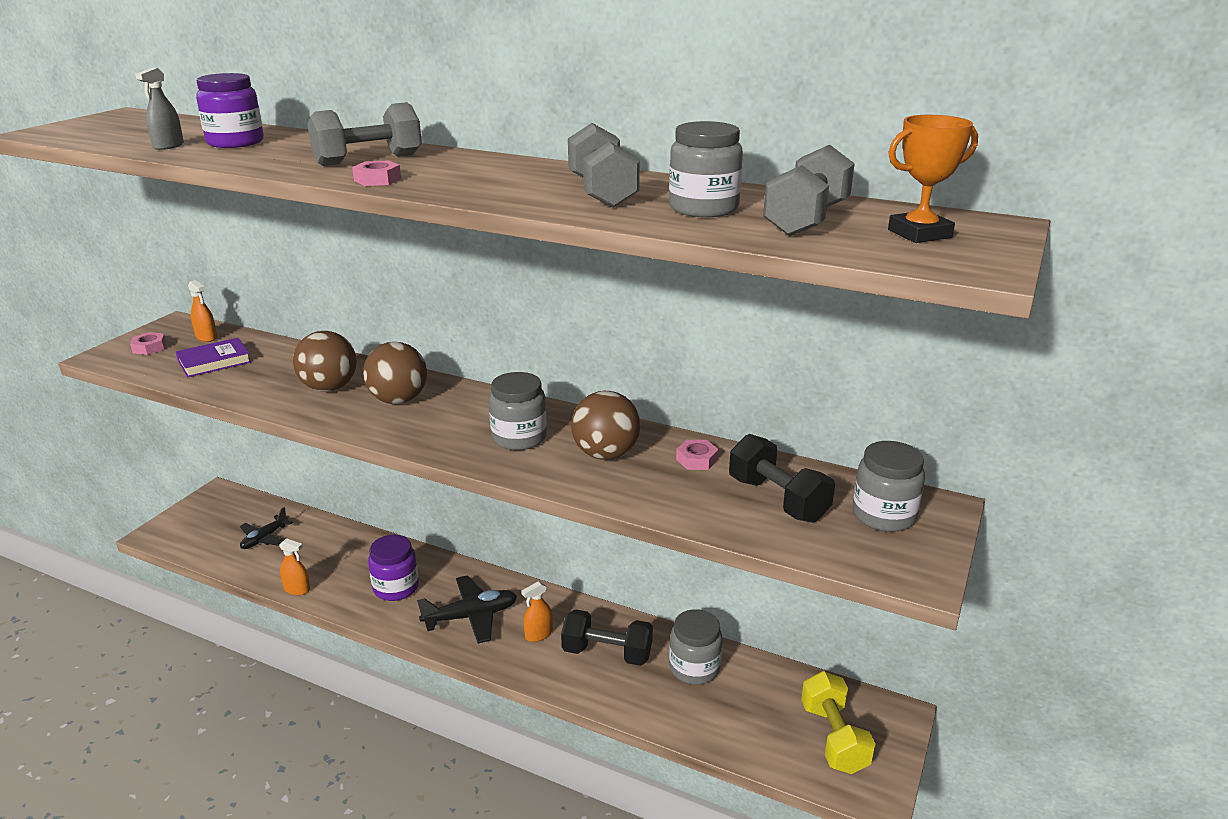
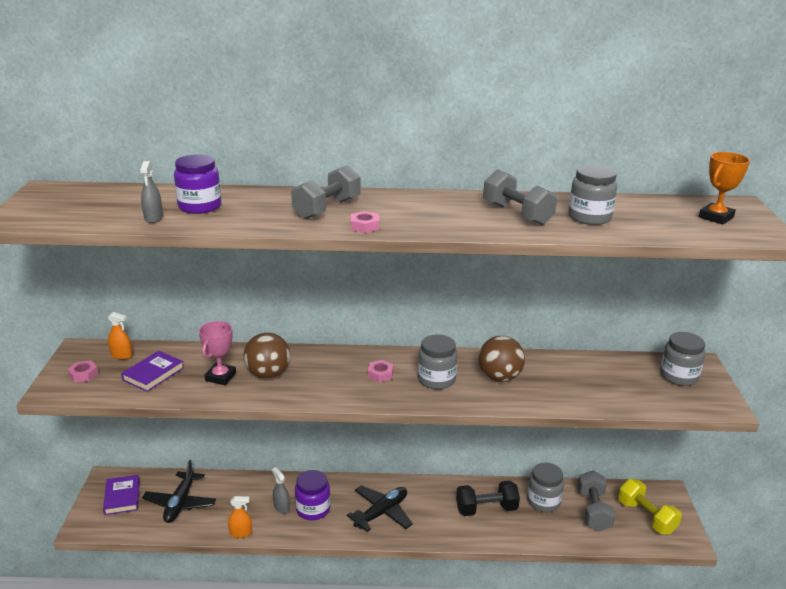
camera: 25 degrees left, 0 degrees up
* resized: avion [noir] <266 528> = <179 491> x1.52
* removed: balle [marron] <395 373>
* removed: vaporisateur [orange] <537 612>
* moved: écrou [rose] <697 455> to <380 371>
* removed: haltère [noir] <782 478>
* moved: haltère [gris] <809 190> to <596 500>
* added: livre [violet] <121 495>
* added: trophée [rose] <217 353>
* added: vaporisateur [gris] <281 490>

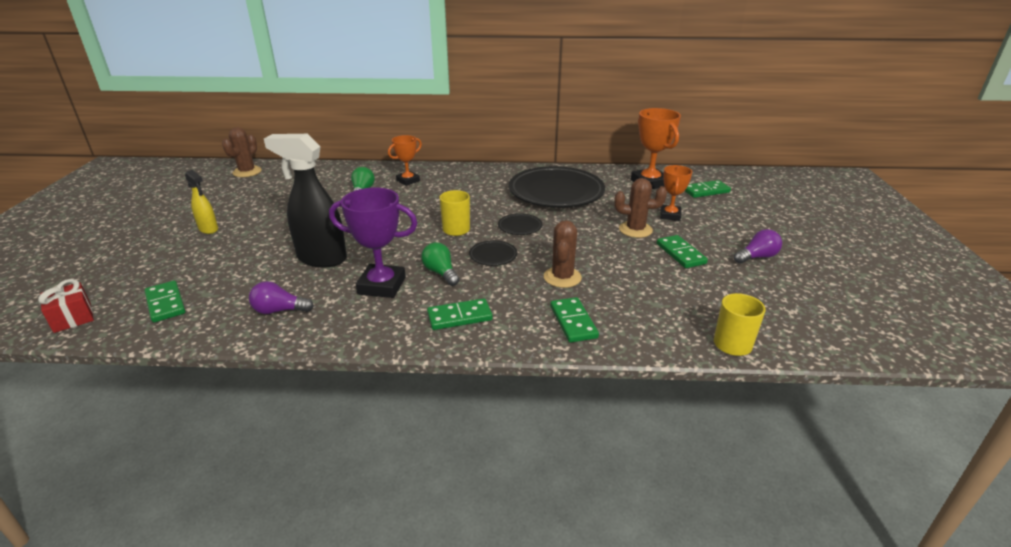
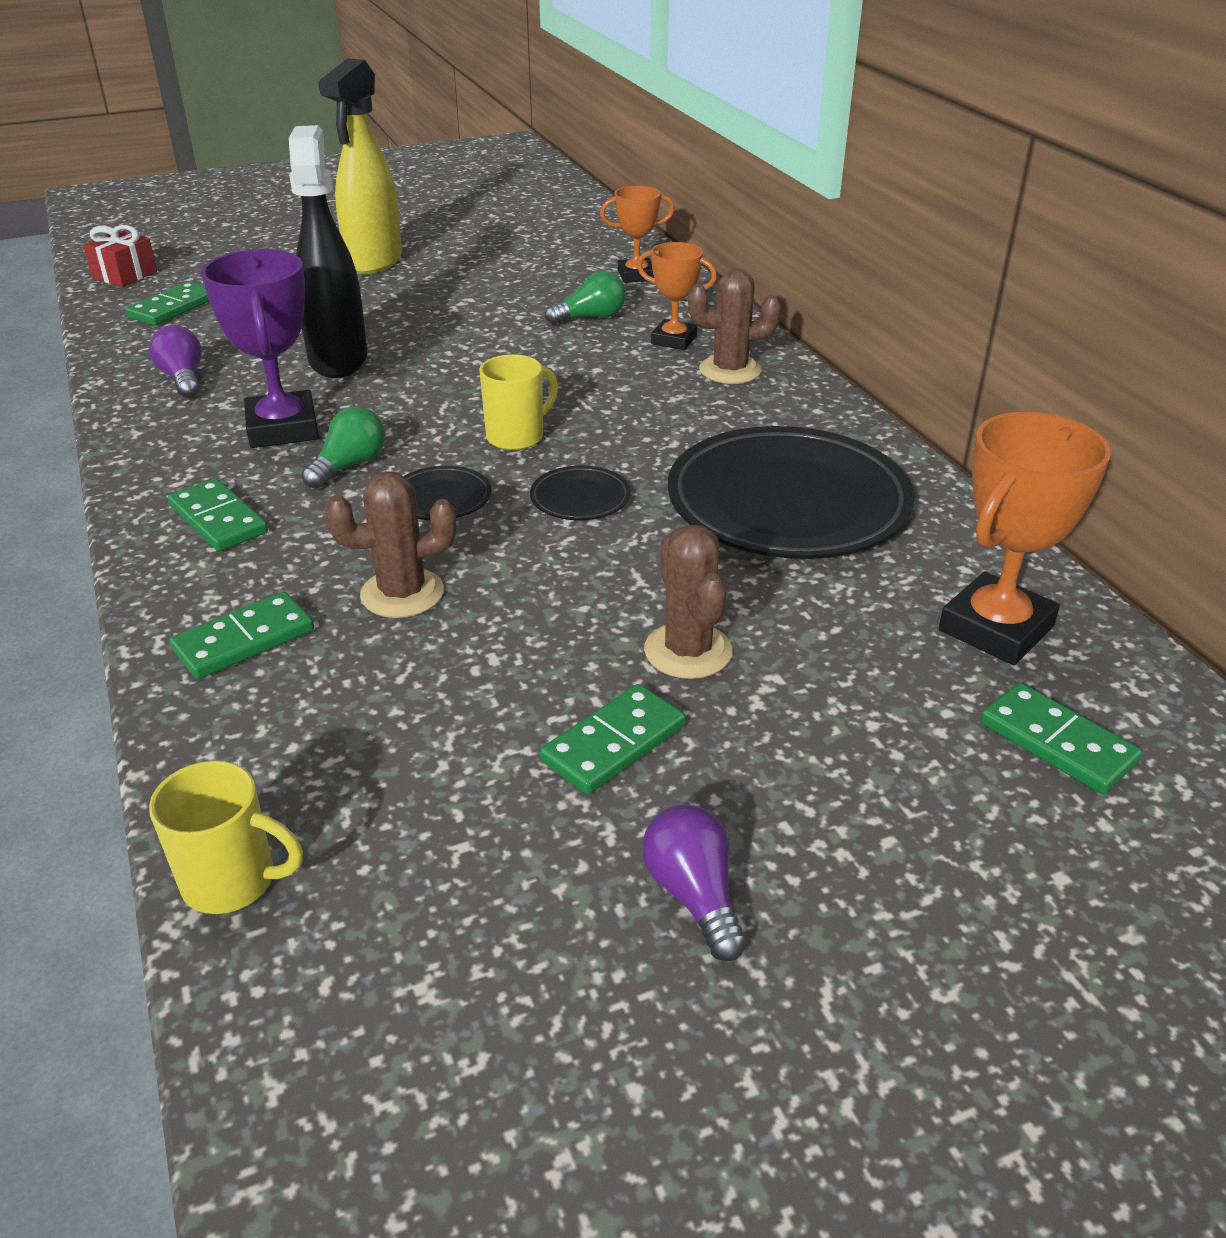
camera: 65 degrees right, 5 degrees up
* resized: vaporisateur [jaune] <201 202> = <360 166> x1.91
* moved: cactus [marron] <242 152> to <734 326>
* moved: trophée [orange] <676 193> to <637 234>
* turned: ampoule [violet] <758 246> = <694 883> 150 degrees counterclockwise

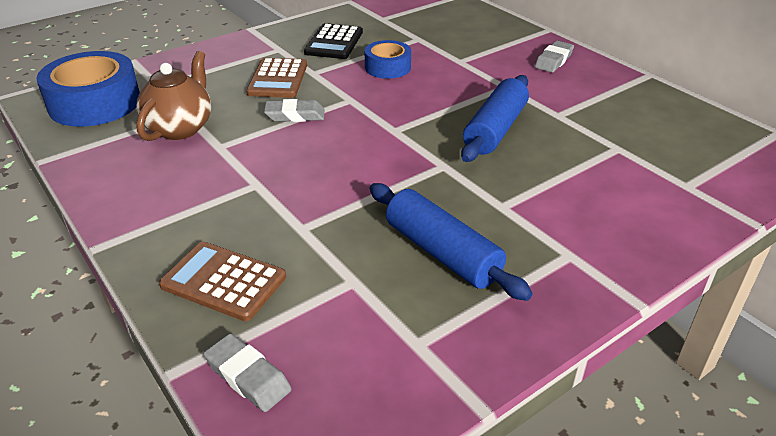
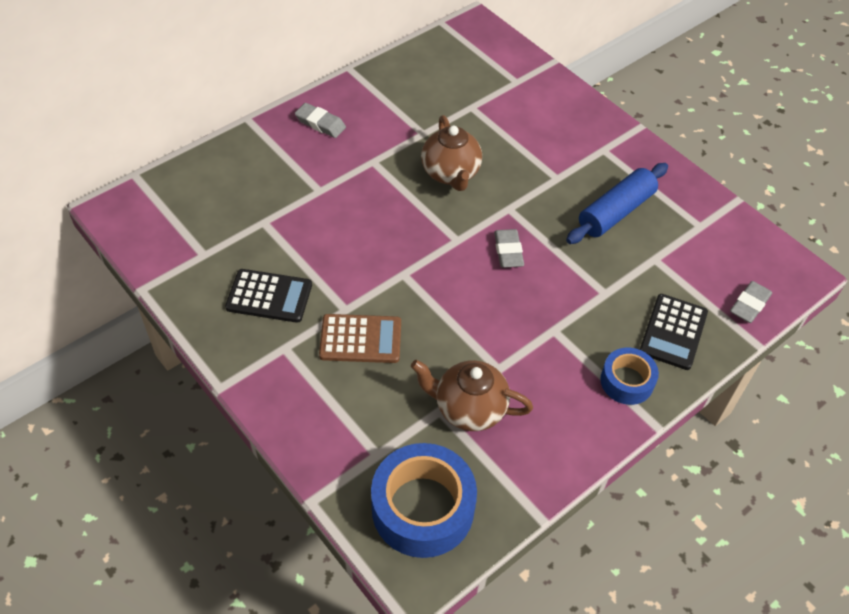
camera: 95 degrees left, 15 degrees up
* recoloured: calculatrice [marron] <222 281> to calculatrice [noir] <674 332>
* moved: gomme [gris] <294 110> to <509 248>
* moved: ruban adhésif [bleu] <388 59> to <629 376>
* replaced: rouleau à pâtisserie [bleu] <495 118> to théière [marron] <451 153>

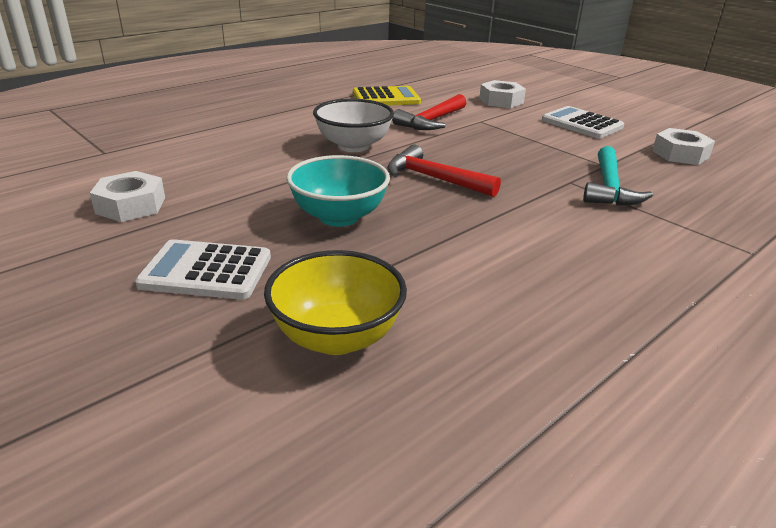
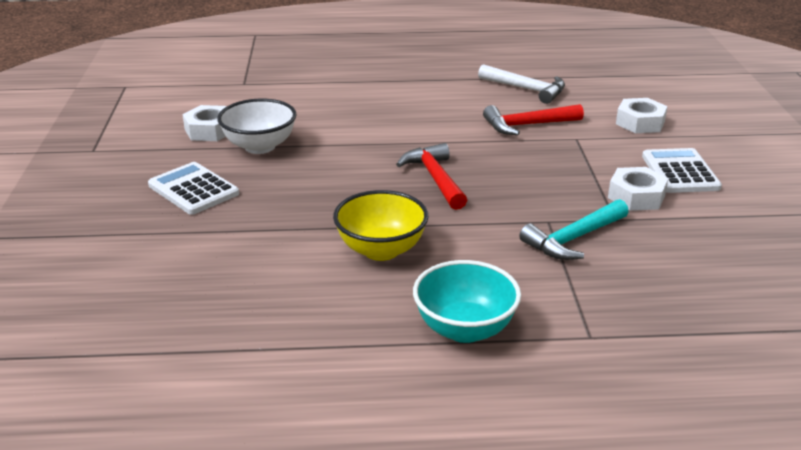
camera: 40 degrees right, 0 degrees up
* moved: bol [jaune] <335 302> to <380 225>
* moved: bol [turquoise] <338 191> to <467 301>
* moved: bol [blanc] <353 125> to <257 126>
* replaced: calculatrice [jaune] <387 96> to marteau [blanc] <521 84>
* moved: écrou [blanc] <683 146> to <638 189>

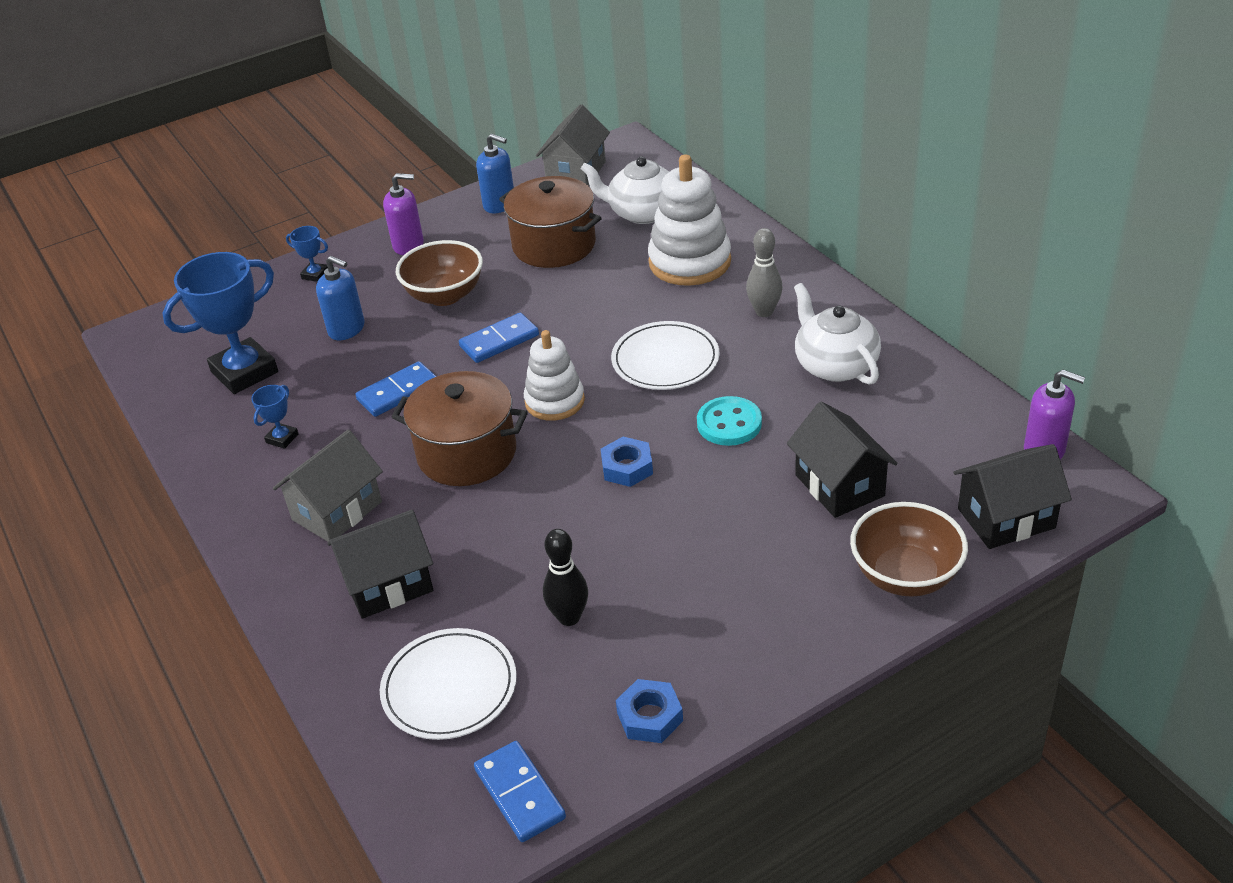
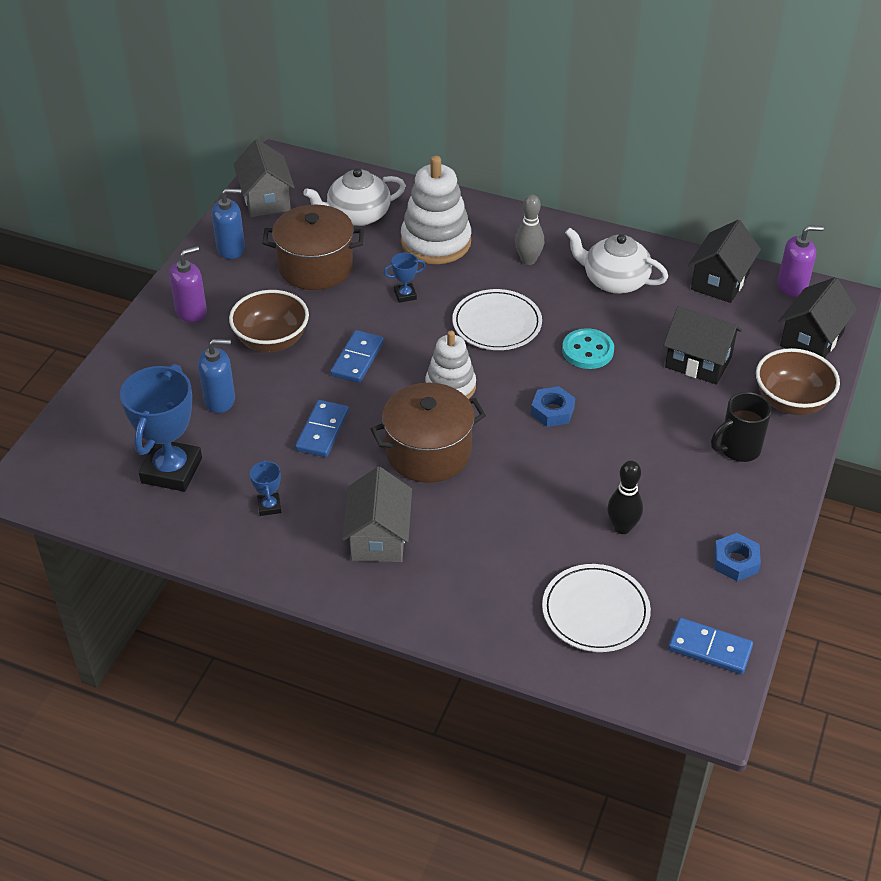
camera: 40 degrees left, 5 degrees up
* moved: trophée [bleu] <307 254> to <405 277>
* moved: maison [noir] <380 564> to <724 261>
* added: tasse [noir] <741 427>

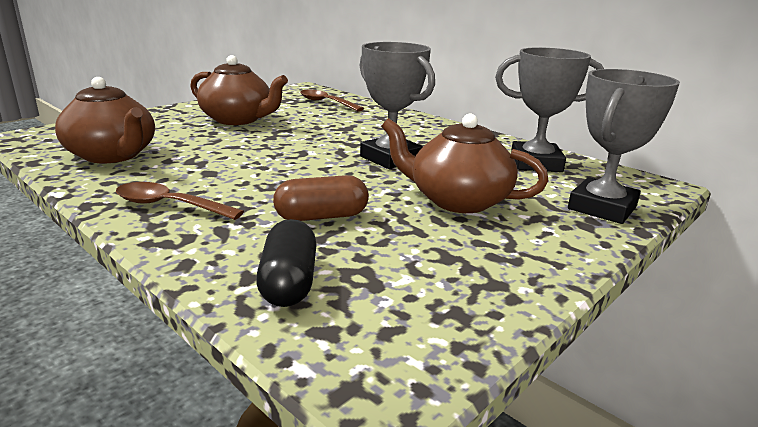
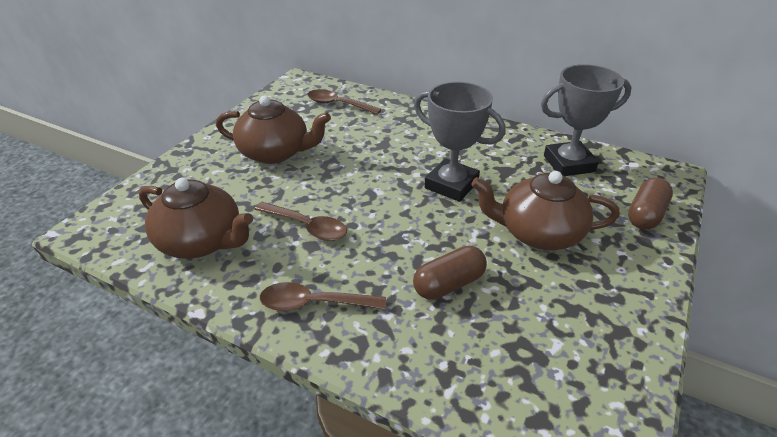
camera: 15 degrees left, 15 degrees up
* removed: gélule [noir] <286 263>
* replaced: trophée [gris] <624 146> to gélule [marron] <650 204>
* added: cuillère [marron] <300 221>

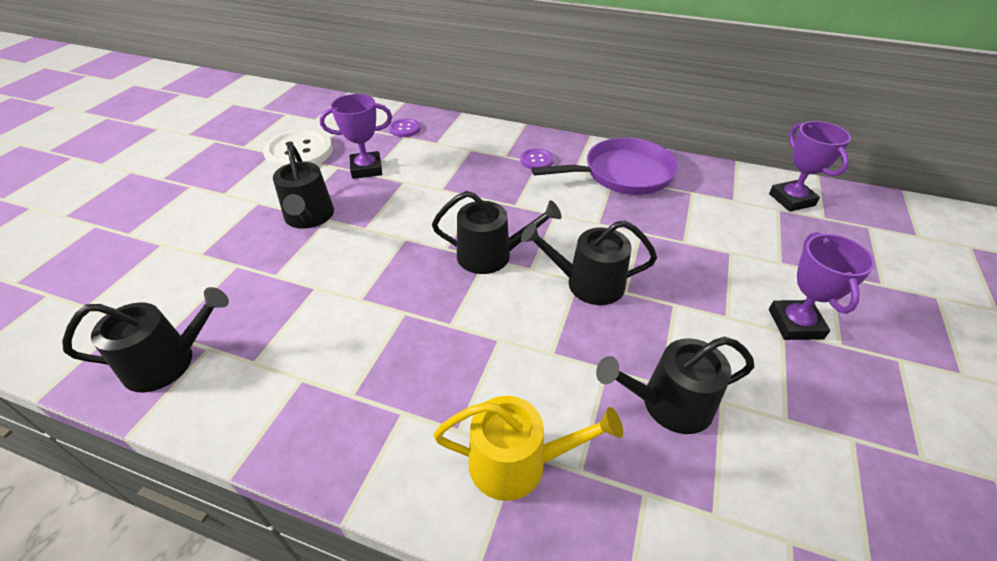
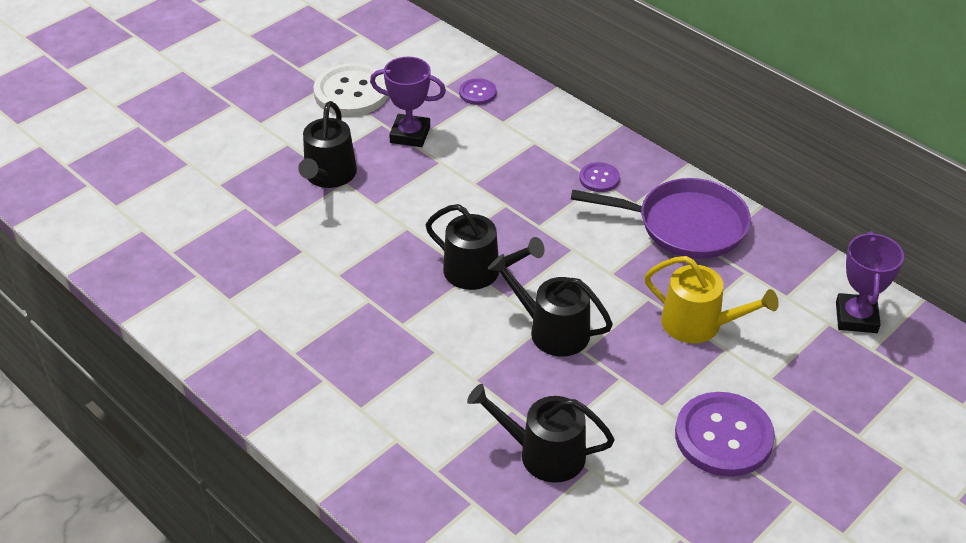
camera: 25 degrees right, 0 degrees up
* removed: arrosoir [noir] <145 339>
* moved: arrosoir [jaune] <528 448> to <711 299>
* replaced: trophée [violet] <822 286> to bouton [violet] <725 434>

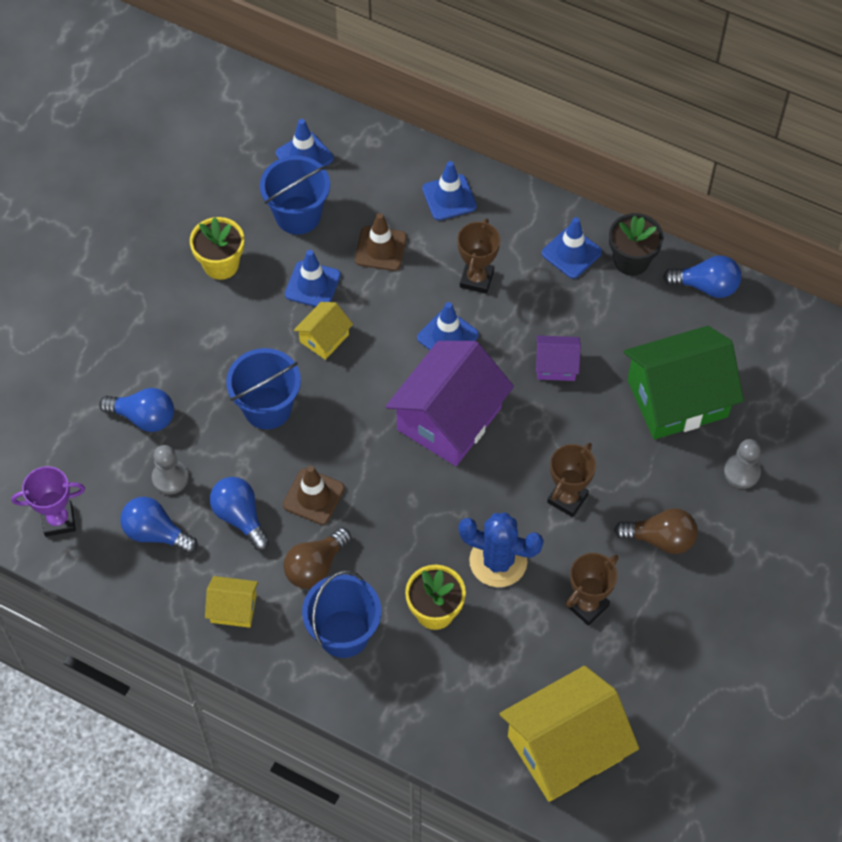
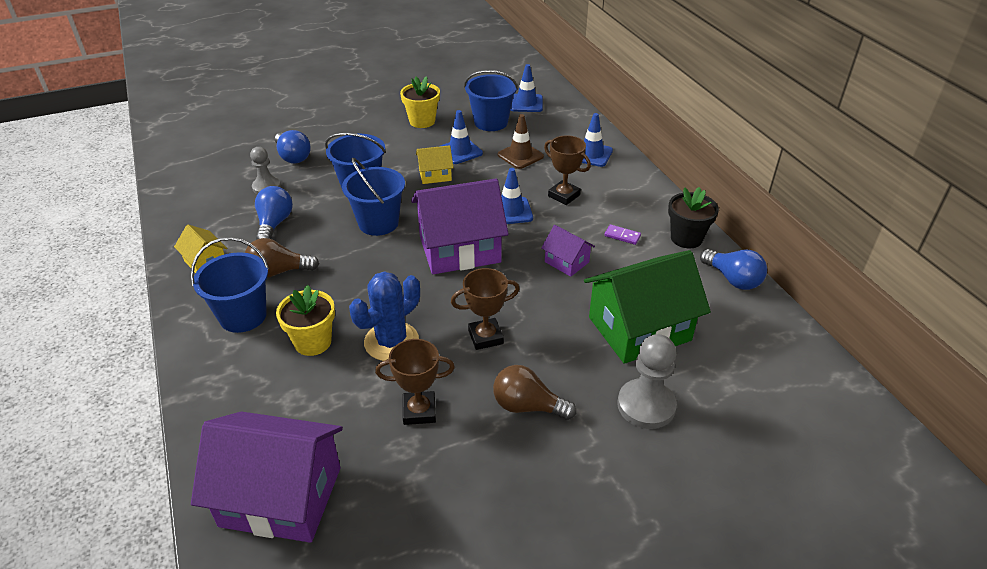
camera: 40 degrees right, 20 degrees down
* removed: trophée [violet] <48 501>
* removed: ampoule [bleu] <159 525>
* removed: cône de chantier [marron] <314 495>
* turned: trophée [marron] <478 256> = <567 170> 75 degrees clockwise
* turned: cactus [bleu] <501 549> = <384 316> 75 degrees clockwise
* recoloured: maison [jaune] <569 734> to maison [violet] <267 477>
* removed: cône de chantier [bleu] <572 248>
* turned: ampoule [marron] <656 531> = <534 392> 150 degrees clockwise
* turned: maison [vert] <684 382> = <647 307> 45 degrees counterclockwise
* resized: pion [gris] <742 464> = <647 381> x1.51
* added: seau [bleu] <373 197>
* added: domino [violet] <622 234>

